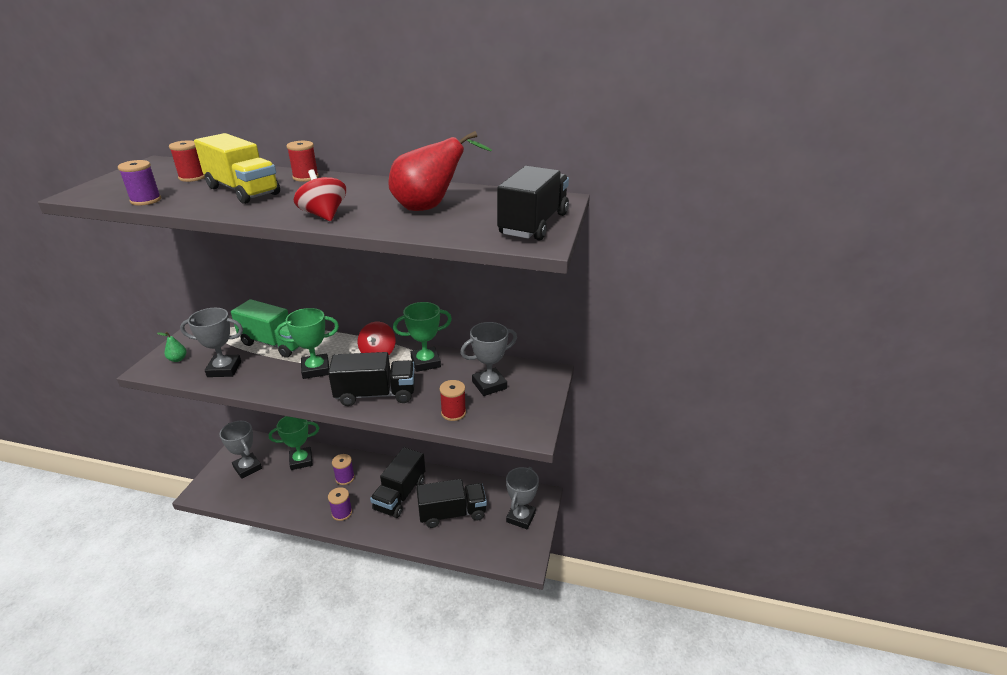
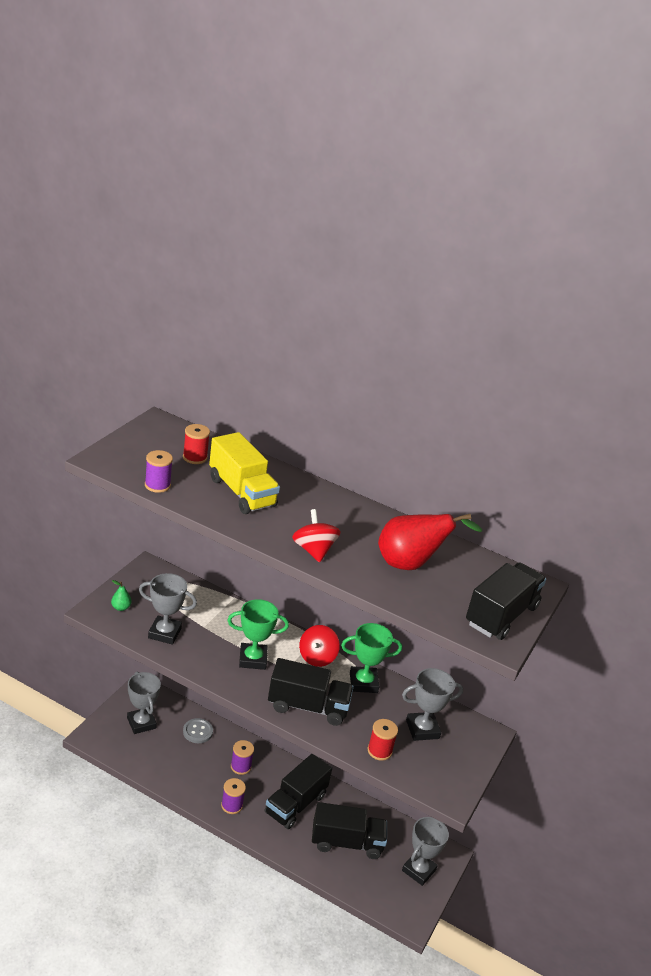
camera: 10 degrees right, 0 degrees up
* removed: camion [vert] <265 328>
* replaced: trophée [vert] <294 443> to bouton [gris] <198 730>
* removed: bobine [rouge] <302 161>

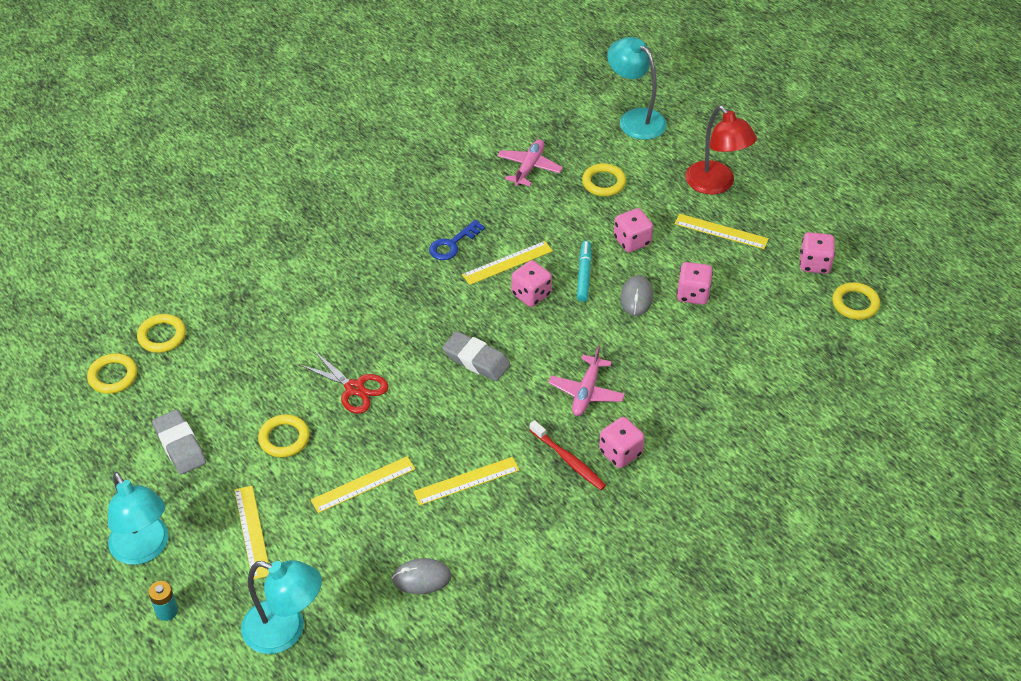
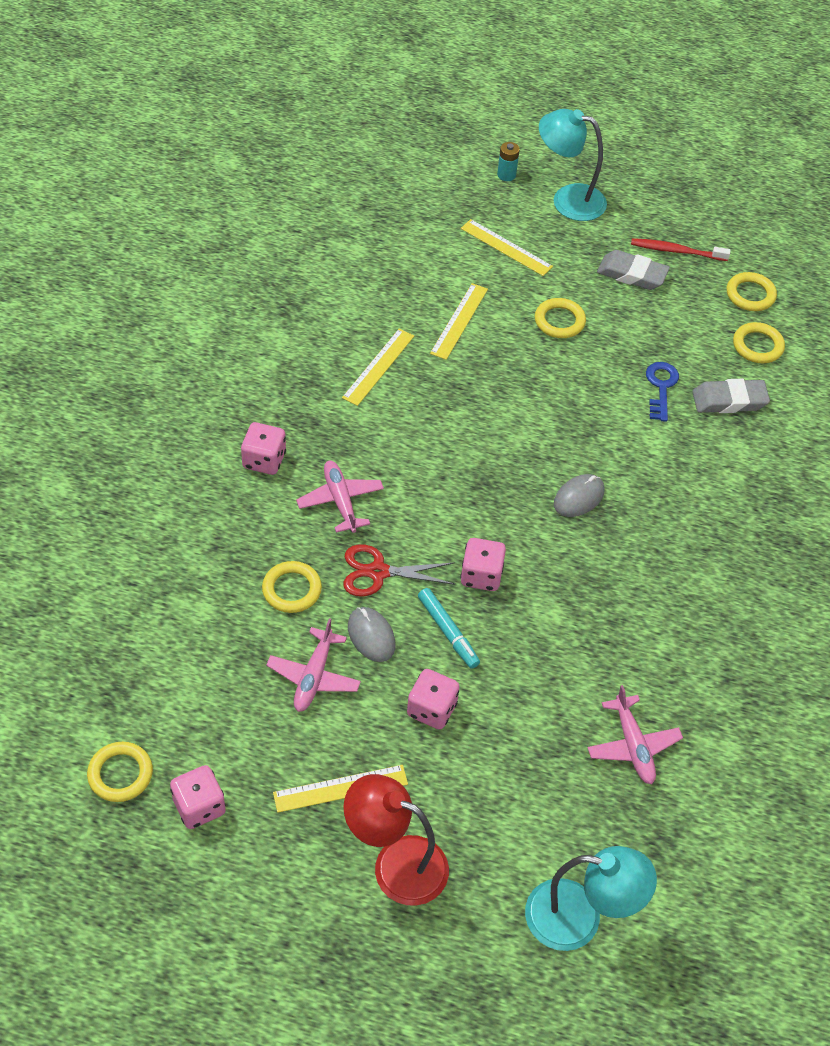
camera: 140 degrees right, 5 degrees up
* removed: lampe [turquoise] <281 607>
* moved: ciseaux [rouge] <344 382> to <399 570>
* moved: souris [gris] <422 576> to <579 495>
* moved: clé [bleu] <457 240> to <662 392>
* moved: gomme [gris] <476 356> to <731 396>
* removed: règle [jaune] <507 263>
* moved: brosse à dents [rouge] <567 455> to <681 249>
* moved: anneau [jaune] <604 179> to <292 587>
* replaced: dé [rose] <695 283> to avion [rose] <313 665>

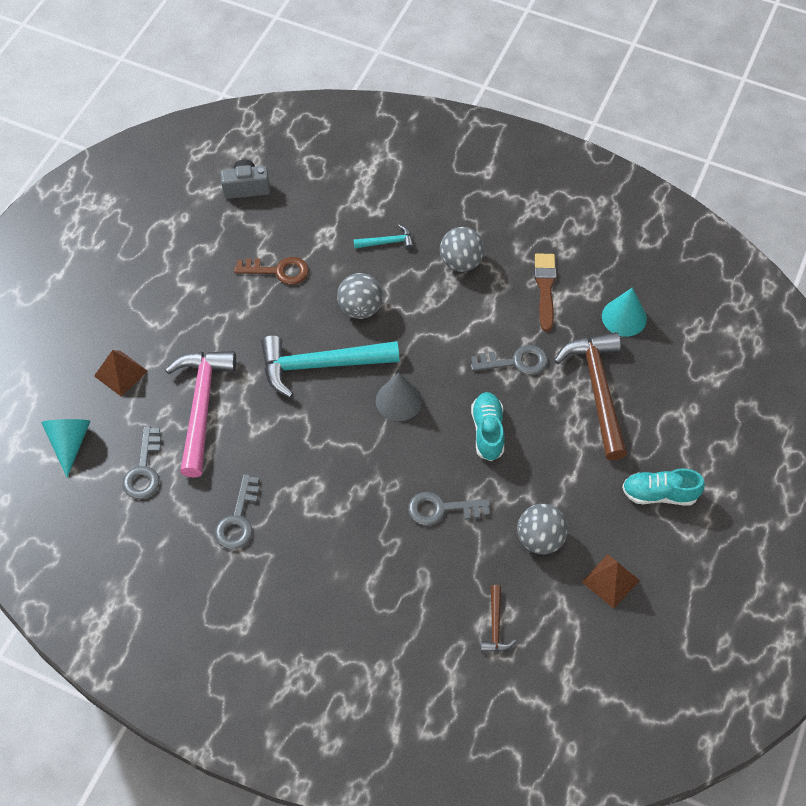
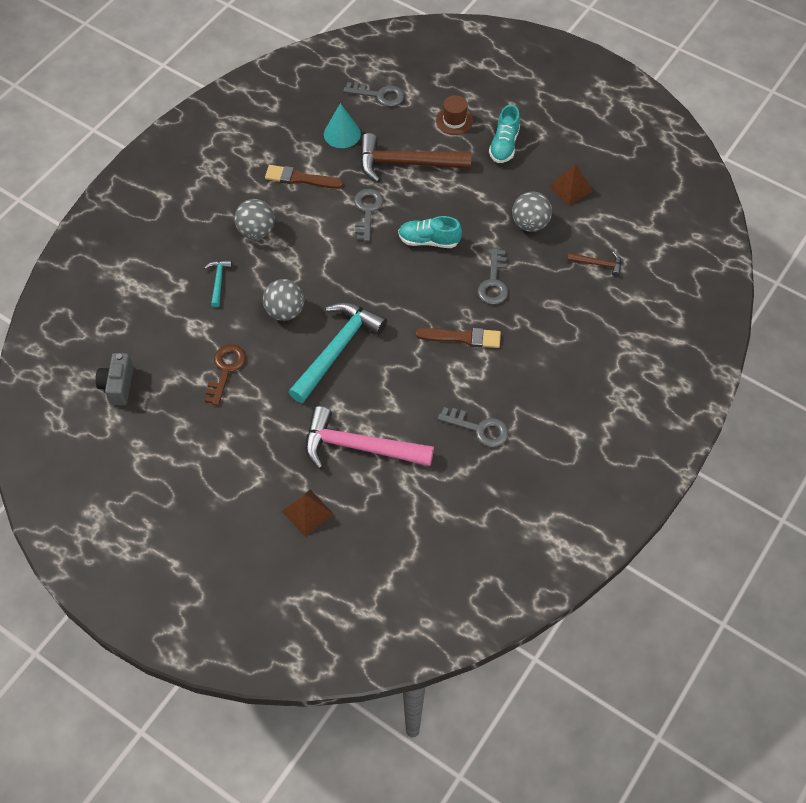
camera: 80 degrees left, 0 degrees up
* removed: cône [turquoise] <66 448>
* moved: clé [gris] <141 462> to <373 94>
* turned: marteau [turquoise] <330 366> = <338 352> 150 degrees counterclockwise
* removed: cône [gris] <399 397>
* added: pinceau [marron] <458 338>
* added: chapeau [marron] <454 115>

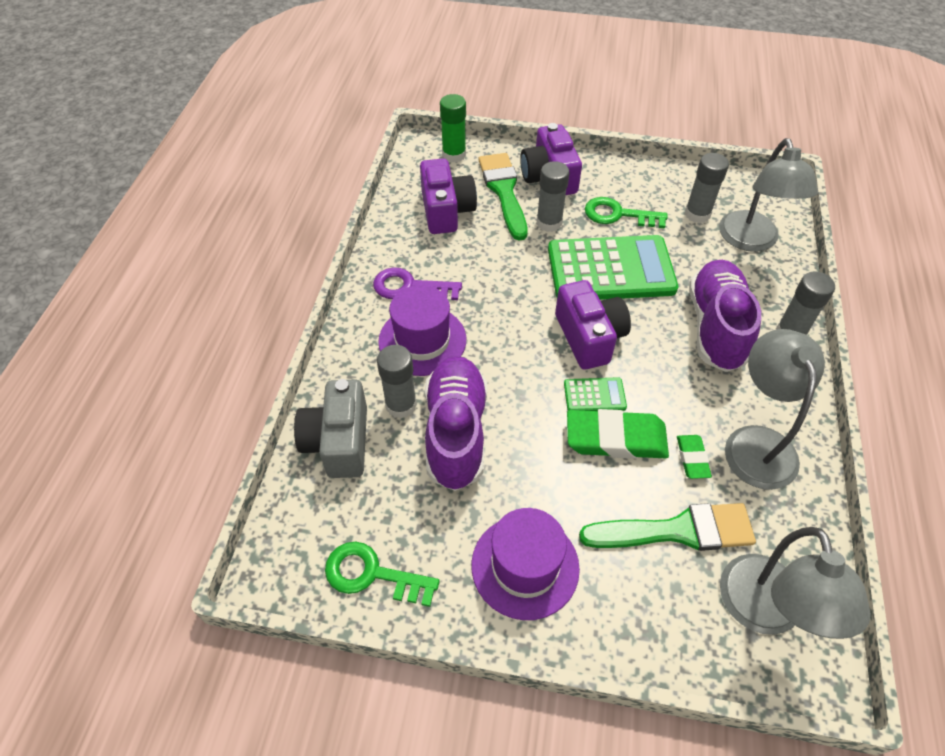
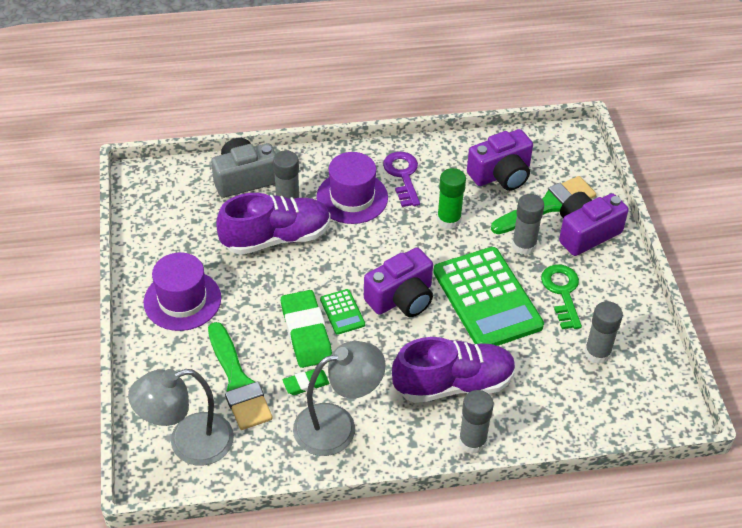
camera: 70 degrees right, 5 degrees down
* removed: clé [vert] <382 574>
* moved: bâton de colle [vert] <453 128> to <451 198>
* removed: lampe [gris] <768 195>

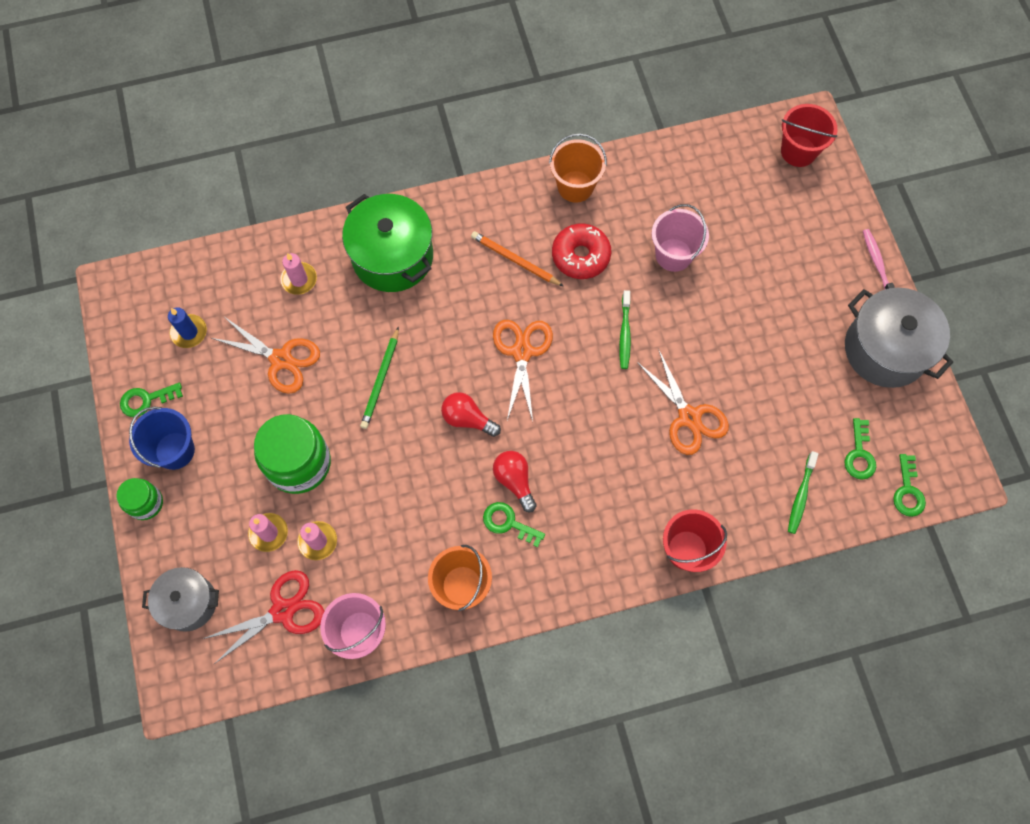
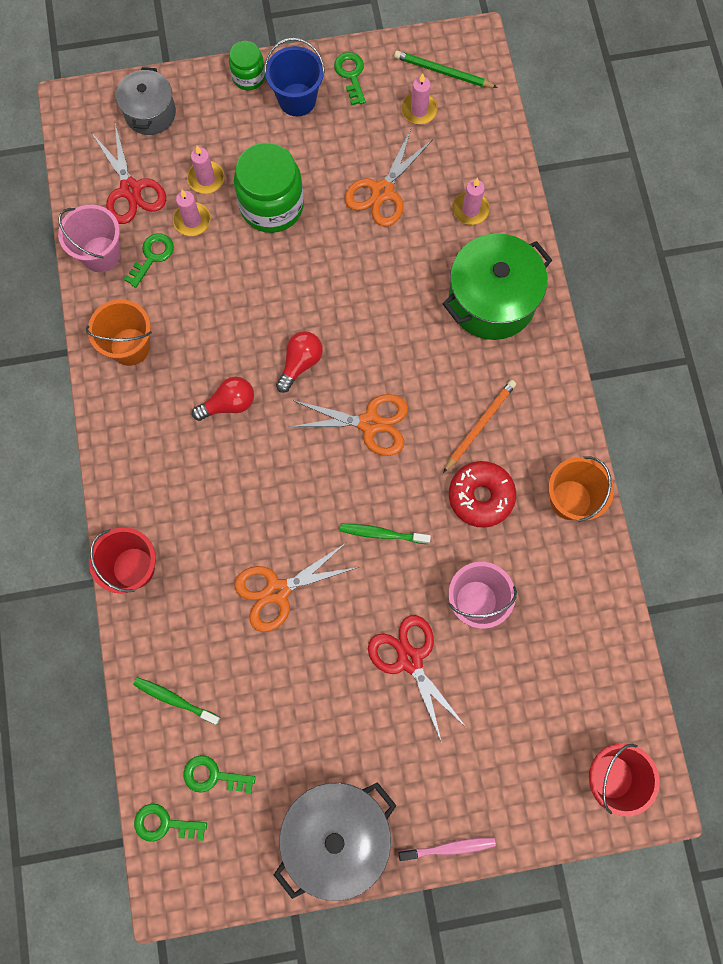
camera: 95 degrees right, 5 degrees up
* recoloured: bougie [bleu] <187 327> to bougie [rose] <419 99>
* moved: crayon [vert] <379 377> to <446 69>
* moved: clé [vert] <514 524> to <149 260>
* added: ciseaux [rouge] <417 679>

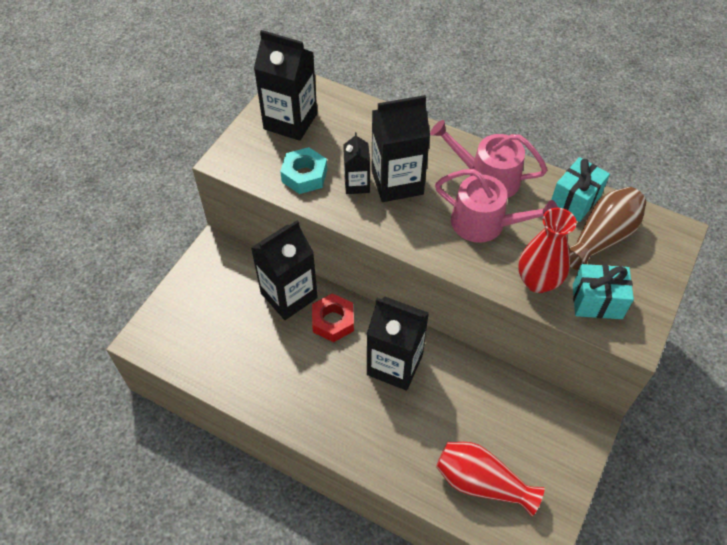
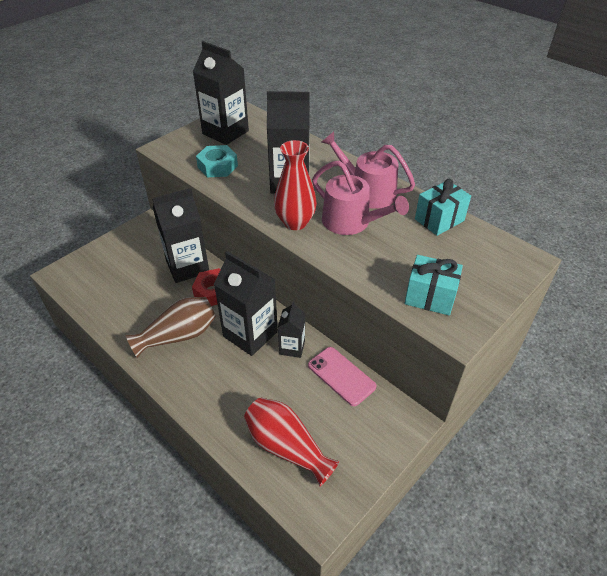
camera: 15 degrees right, 10 degrees down
* moved: brique de lait [noir] <356 163> to <291 329>
* moved: vase [rouge] <547 250> to <295 185>
* moved: vase [marron] <607 229> to <170 327>
* added: téléphone [rose] <342 376>

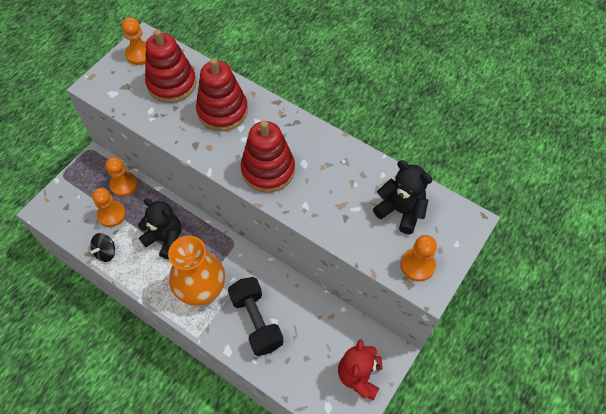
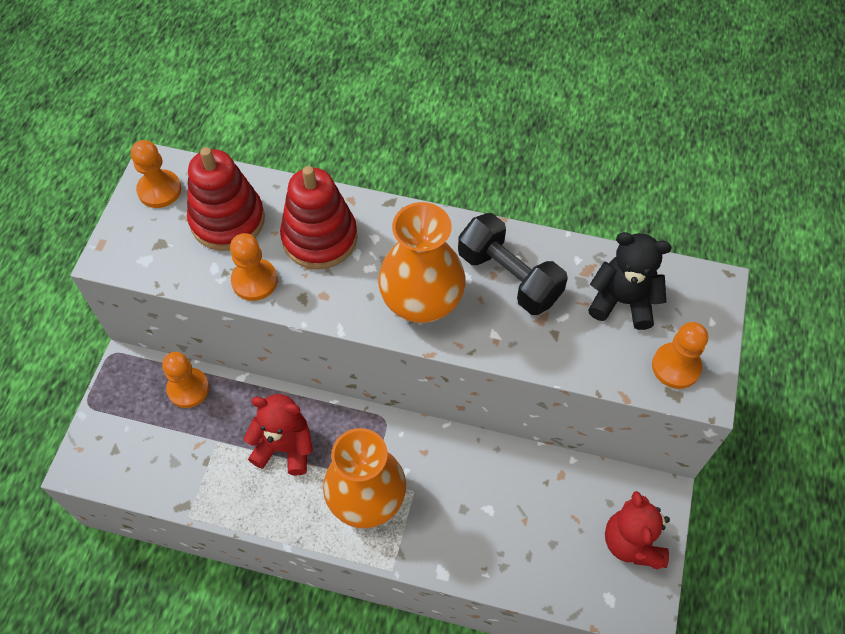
camera: 20 degrees left, 0 degrees up
* removed: toupie [noir] <102 247>
* moved: pion [orange] <109 207> to <254 267>
* recoloured: ours en peluche [noir] <159 228> to ours en peluche [rouge] <278 435>
* moved: haltère [noir] <256 316> to <513 264>
* replaced: jouet à empiler [rouge] <268 156> to vase [orange] <422 262>

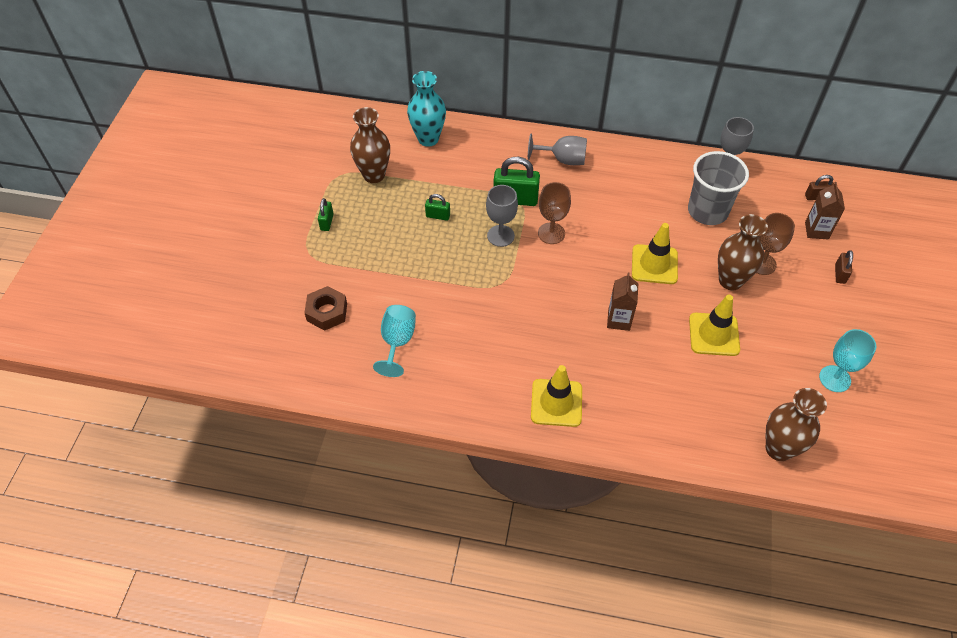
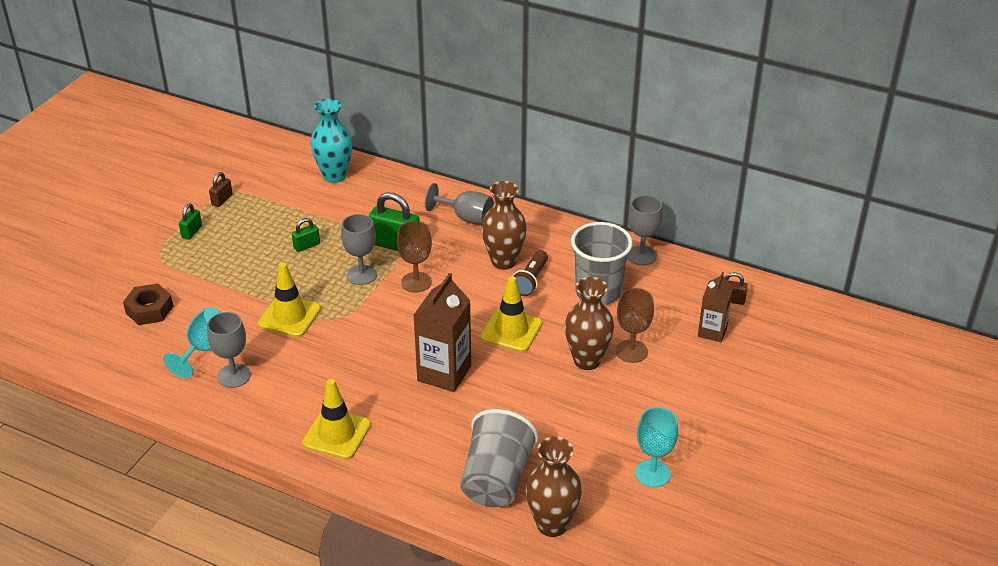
camera: 15 degrees right, 15 degrees down
* moved: vase [marron] <370 145> to <504 225>
* turned: cadenas [vert] <437 207> = <306 235> 60 degrees counterclockwise
* resized: brique de lait [marron] <622 301> = <442 332> x1.62
* moved: cône de chantier [jaune] <714 325> to <289 300>
* moved: cadenas [marron] <844 267> to <221 189>
* added: verre à pied [gris] <229 350>
* added: gobelet [gris] <500 458>
* added: lampe de poche [marron] <530 273>

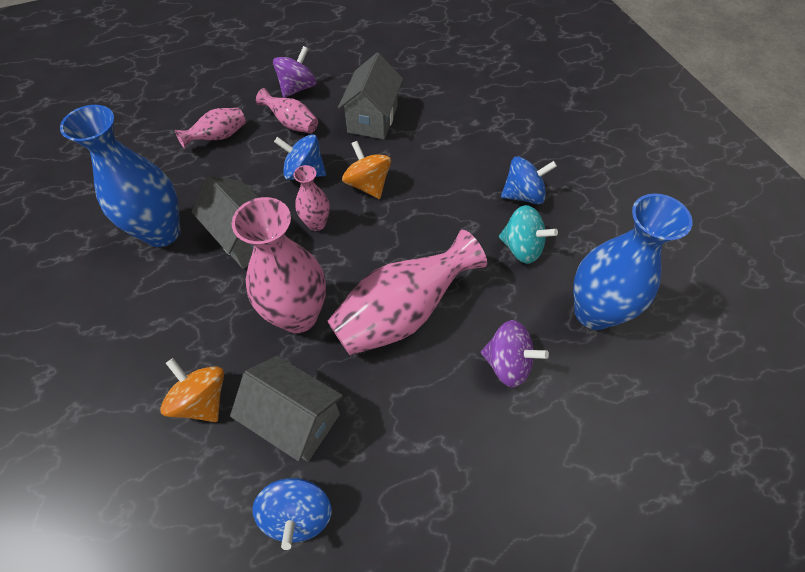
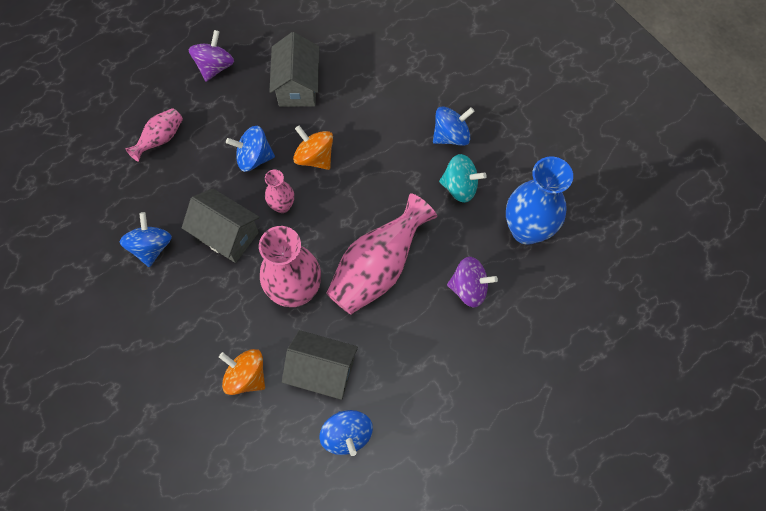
camera: 15 degrees left, 10 degrees up
* replaced: vase [bleu] <120 176> to toupie [bleu] <146 239>
* removed: vase [rose] <287 110>

